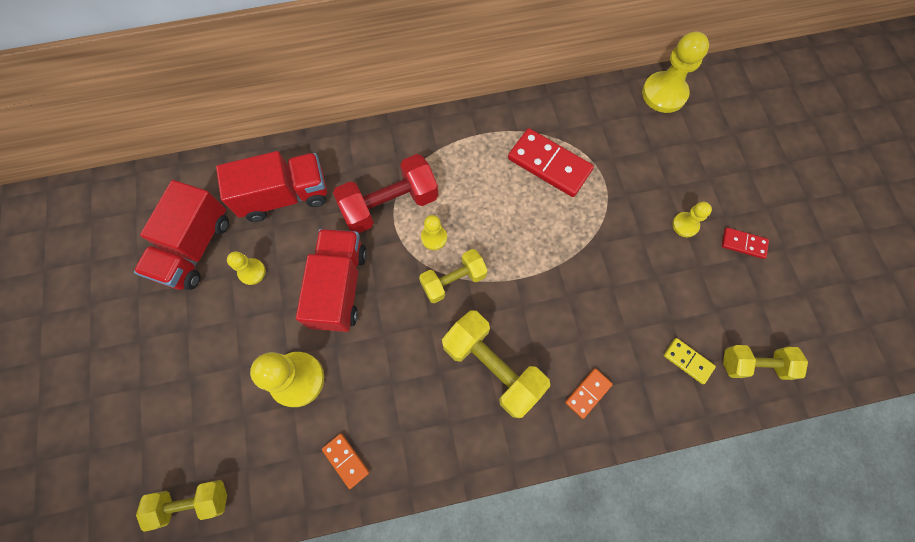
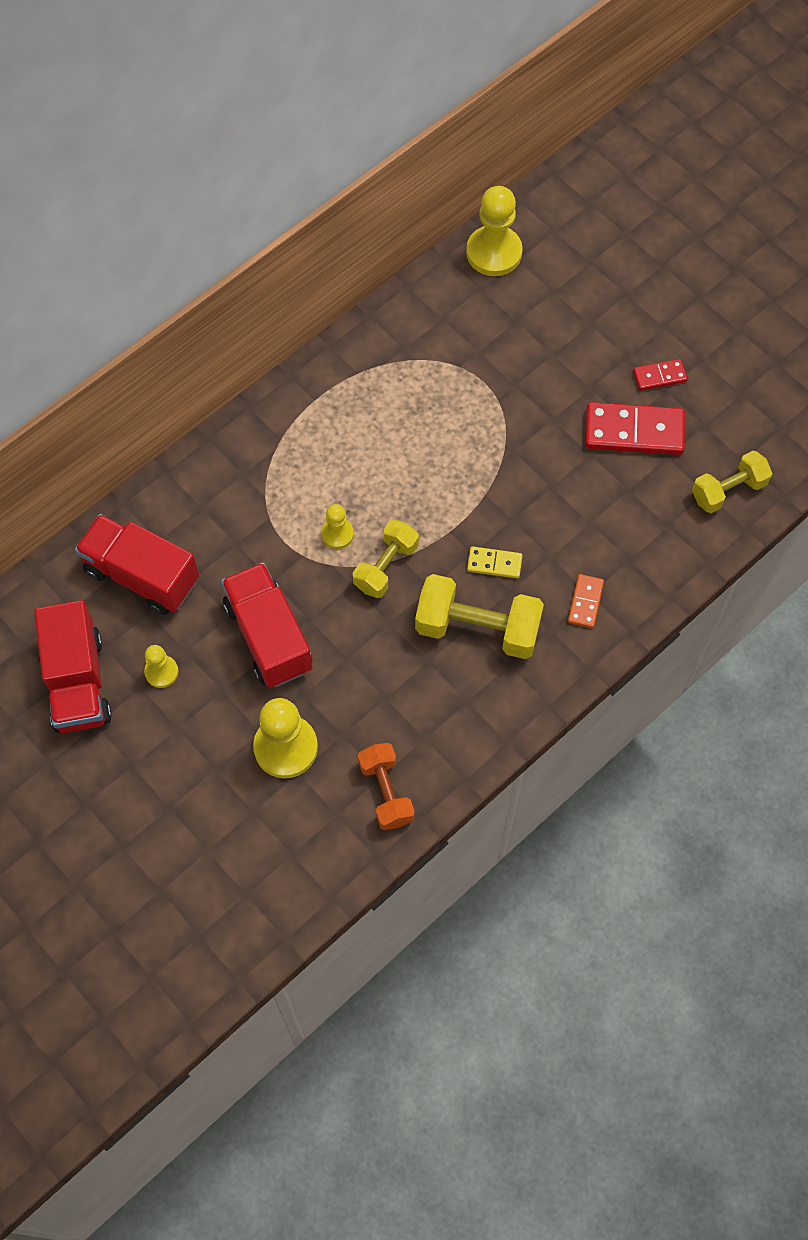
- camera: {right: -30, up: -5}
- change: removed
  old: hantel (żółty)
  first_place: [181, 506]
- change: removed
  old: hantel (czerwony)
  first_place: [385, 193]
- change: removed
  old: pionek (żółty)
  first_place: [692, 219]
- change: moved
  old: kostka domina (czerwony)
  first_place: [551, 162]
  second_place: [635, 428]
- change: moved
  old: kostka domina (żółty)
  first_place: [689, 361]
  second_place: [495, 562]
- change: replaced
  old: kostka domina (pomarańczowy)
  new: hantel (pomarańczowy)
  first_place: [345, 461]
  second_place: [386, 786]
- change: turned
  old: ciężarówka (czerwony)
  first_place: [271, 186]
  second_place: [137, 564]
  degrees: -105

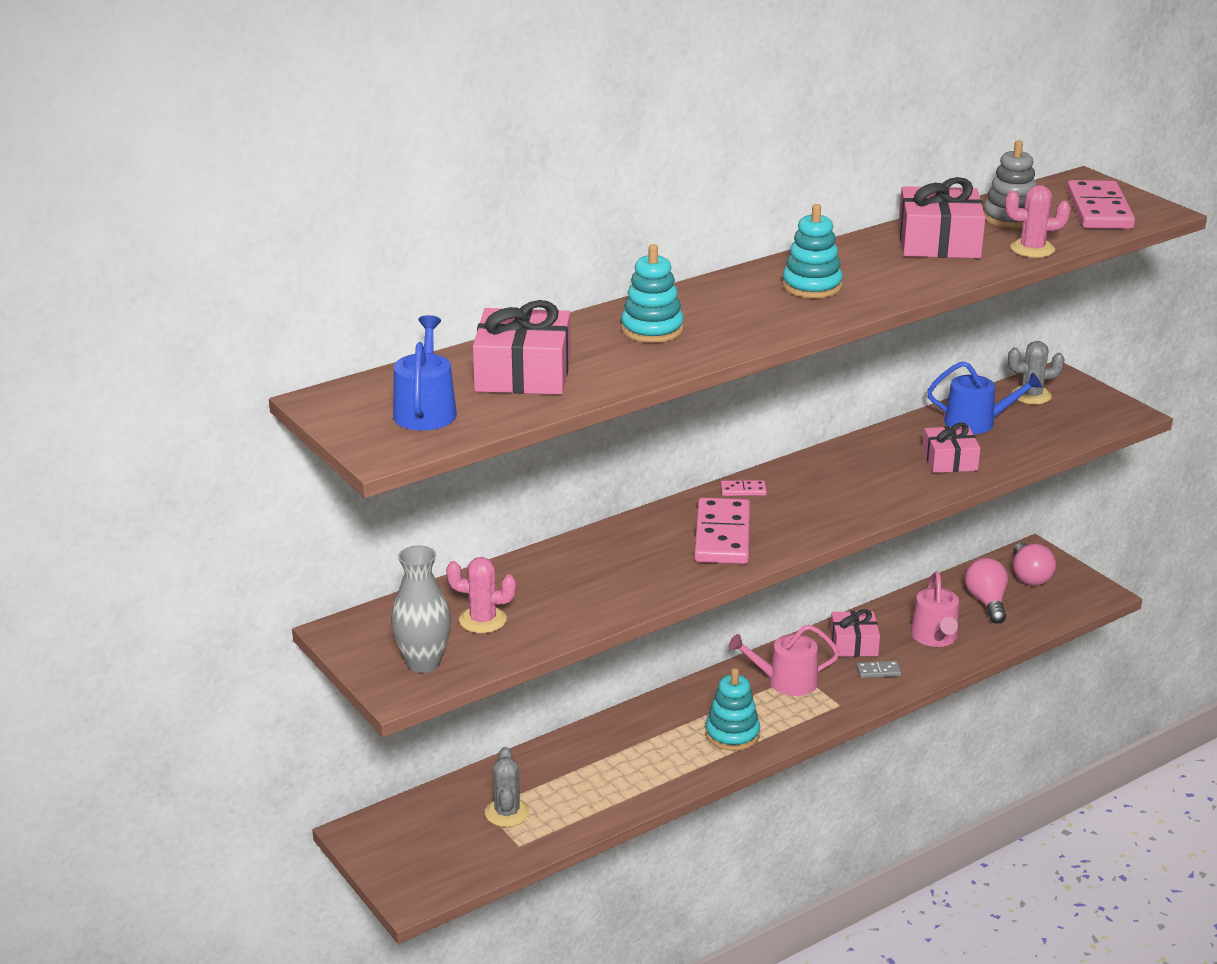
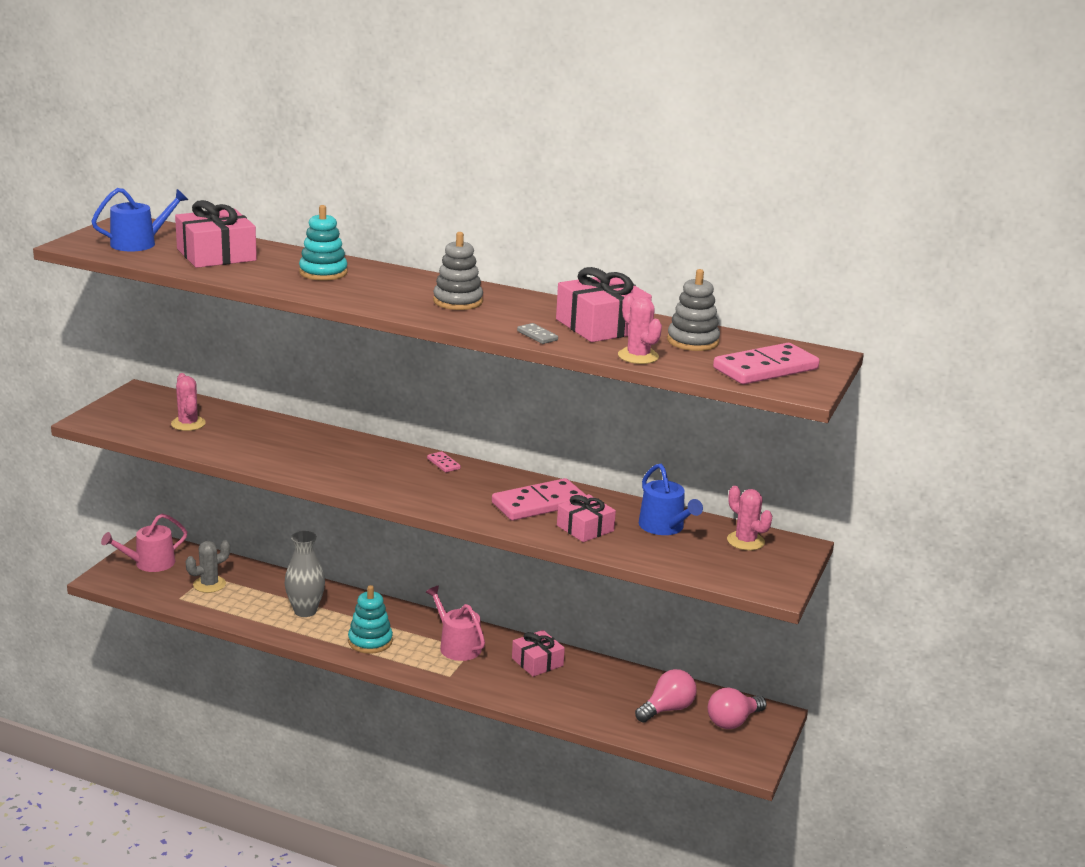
- camera: {right: 55, up: -5}
- change: moved
  old: wazon (szary)
  first_place: [421, 609]
  second_place: [305, 574]
- change: moved
  old: kostka domina (różowy)
  first_place: [722, 530]
  second_place: [539, 499]
- change: moved
  old: kostka domina (szary)
  first_place: [878, 669]
  second_place: [537, 333]
- change: moved
  old: konewka (różowy)
  first_place: [934, 609]
  second_place: [144, 543]
- change: recoloured
  old: zabawka nakładanka (turkusowy)
  new: zabawka nakładanka (szary)
  first_place: [812, 251]
  second_place: [458, 271]
- change: recoloured
  old: kaktus (szary)
  new: kaktus (różowy)
  first_place: [1036, 372]
  second_place: [749, 518]

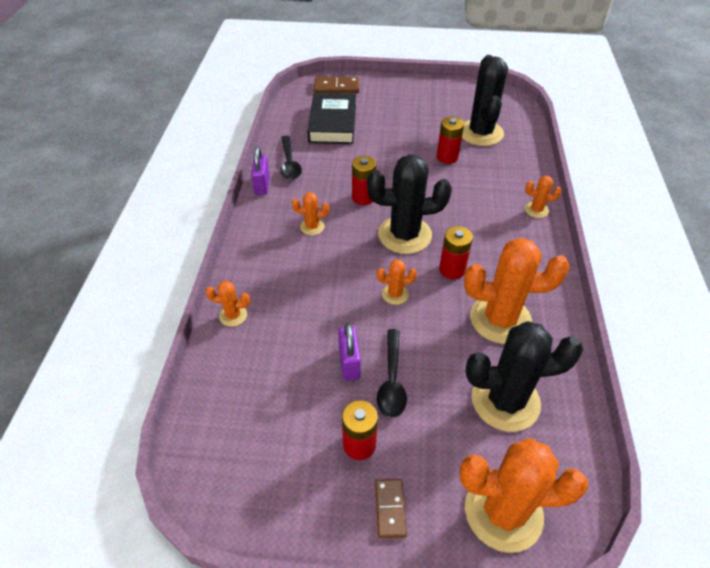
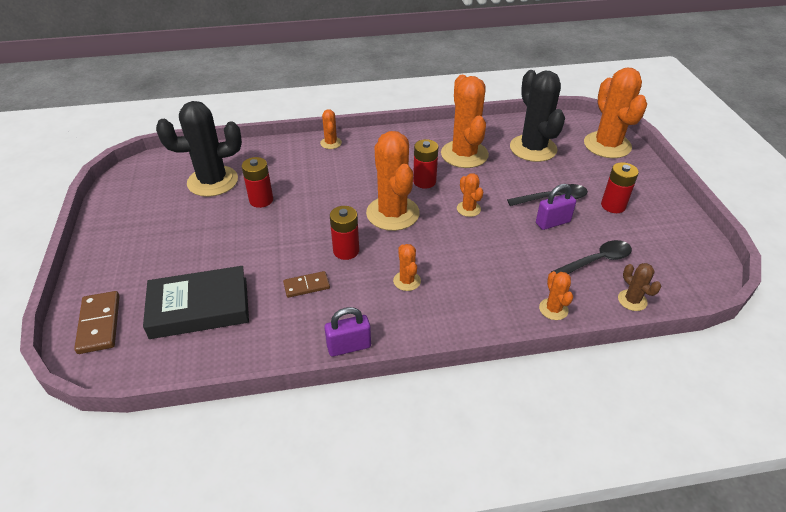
- camera: {right: -105, up: -5}
- change: added
  new: kaktus (brązowy)
  second_place: [639, 287]
- change: moved
  old: łyżka (czarny)
  first_place: [291, 158]
  second_place: [591, 257]
- change: moved
  old: kostka domina (brązowy)
  first_place: [391, 508]
  second_place: [306, 284]
- change: recoloured
  old: kaktus (czarny)
  new: kaktus (pomarańczowy)
  first_place: [409, 204]
  second_place: [393, 181]

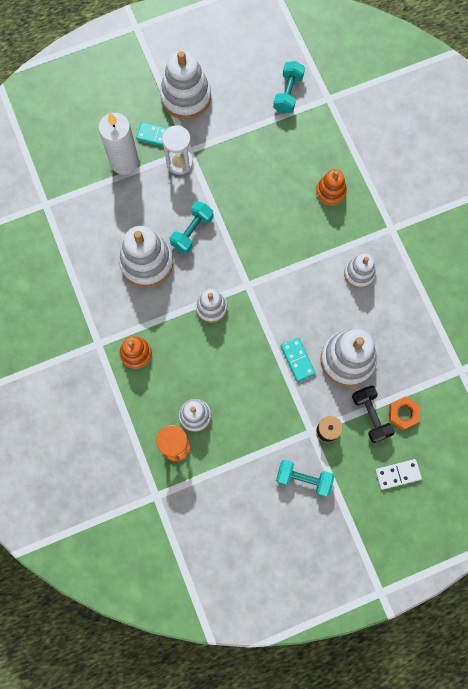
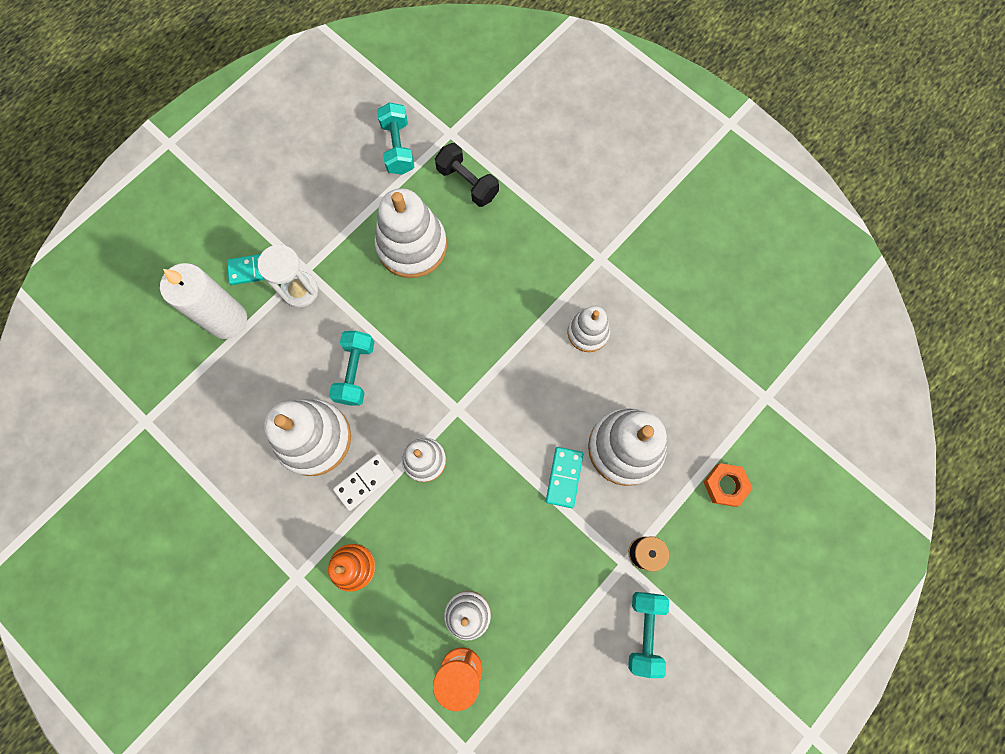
- camera: {right: -25, up: 0}
- change: removed
  old: zabawka nakładanka (pomarańczowy)
  first_place: [331, 187]
- change: moved
  old: zabawka nakładanka (biały)
  first_place: [185, 84]
  second_place: [411, 233]
- change: moved
  old: hantel (czarny)
  first_place: [373, 414]
  second_place: [467, 175]
- change: moved
  old: kostka domina (biały)
  first_place: [398, 474]
  second_place: [364, 482]
- change: turned
  old: hantel (turkusowy)
  first_place: [305, 478]
  second_place: [648, 635]
  degrees: -75
- change: turned
  old: kostka domina (turkusowy)
  first_place: [298, 359]
  second_place: [564, 477]
  degrees: 60

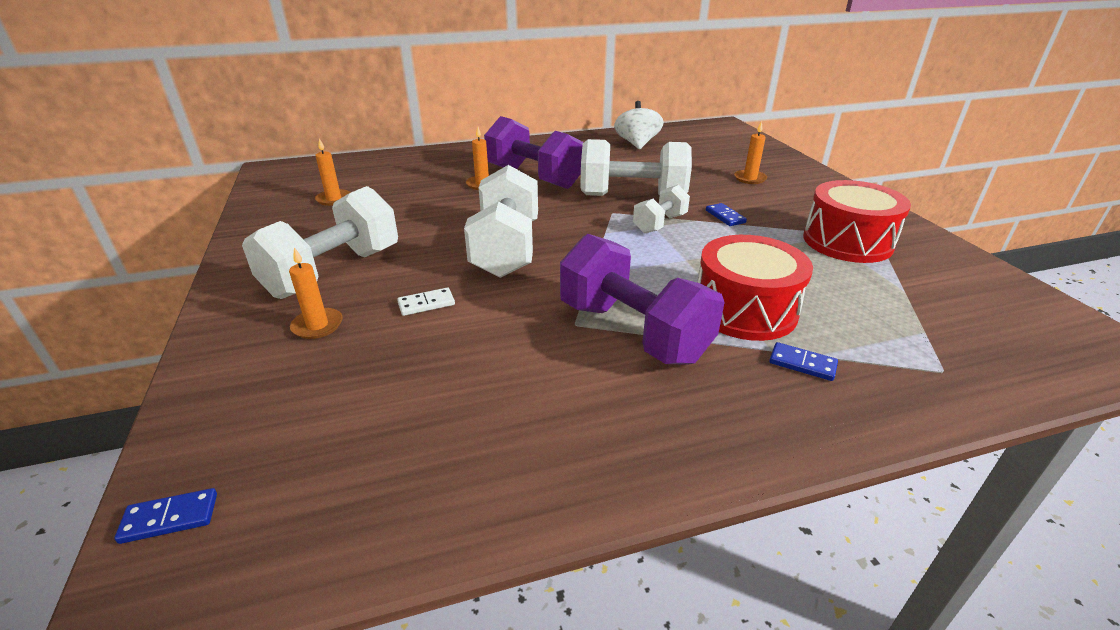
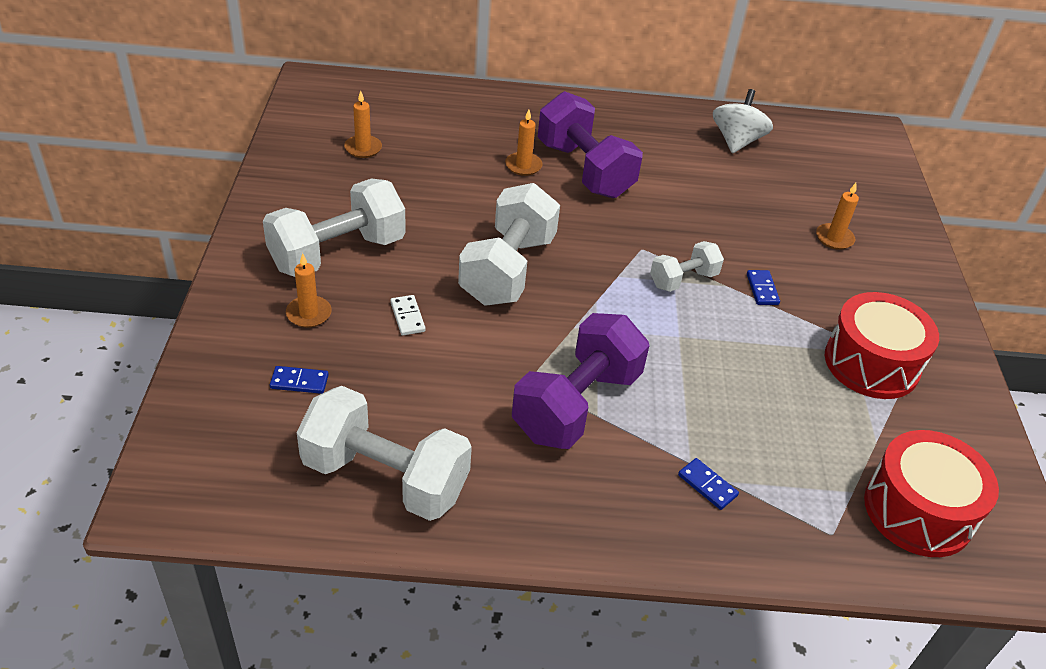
- camera: {right: 15, up: 10}
- change: moved
  old: kostka domina (niebieski)
  first_place: [165, 516]
  second_place: [299, 380]
- change: moved
  old: hantel (biały)
  first_place: [636, 167]
  second_place: [384, 453]
- change: moved
  old: bęben (czerwony)
  first_place: [755, 288]
  second_place: [931, 493]
- change: turned
  old: kostka domina (biały)
  first_place: [426, 302]
  second_place: [408, 315]
  degrees: 75
- change: turned
  old: hantel (fioletowy)
  first_place: [642, 299]
  second_place: [581, 381]
  degrees: 60

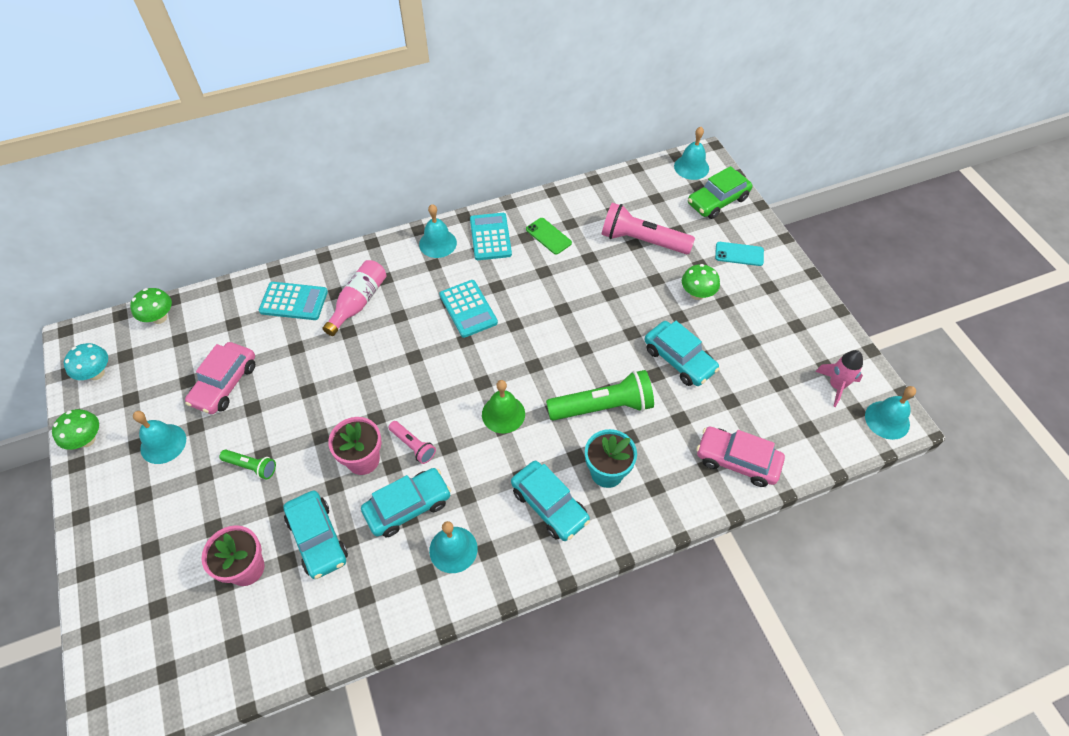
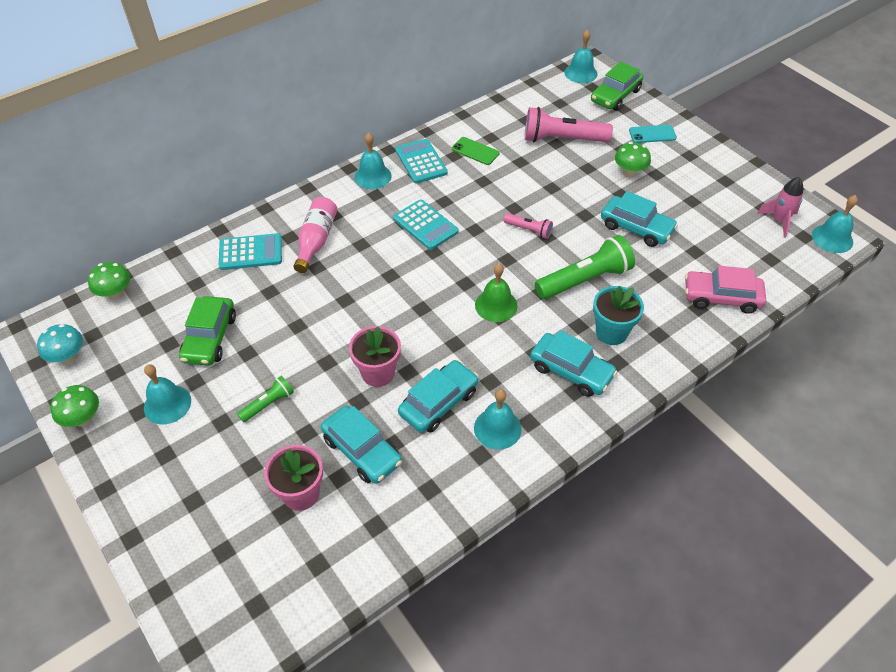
- camera: {right: -15, up: -5}
- change: moved
  old: latarka (różowy)
  first_place: [412, 442]
  second_place: [528, 226]
- change: recoloured
  old: samochód (różowy)
  new: samochód (zielony)
  first_place: [220, 378]
  second_place: [207, 331]
- change: turned
  old: latarka (zielony)
  first_place: [247, 465]
  second_place: [265, 399]
  degrees: -45

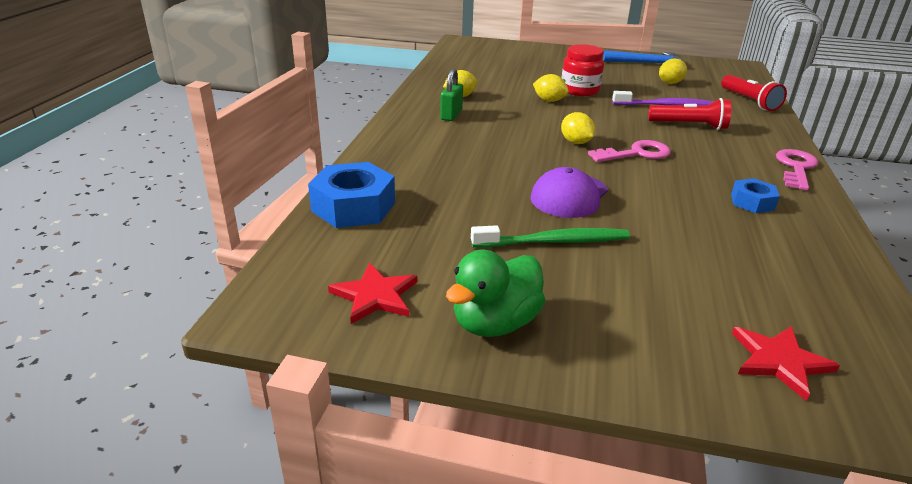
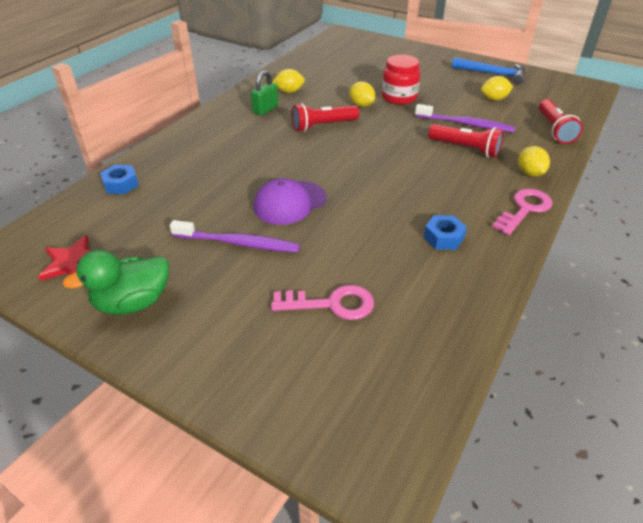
- camera: {right: 20, up: 10}
- change: removed
  old: gwiazda (czerwony)
  first_place: [786, 363]
- change: added
  new: latarka (czerwony)
  second_place: [325, 117]
- change: moved
  old: cytryna (żółty)
  first_place: [578, 128]
  second_place: [534, 161]
- change: moved
  old: klucz (różowy)
  first_place: [629, 151]
  second_place: [322, 302]
- change: recoloured
  old: szczoteczka do zębów (zielony)
  new: szczoteczka do zębów (fioletowy)
  first_place: [550, 236]
  second_place: [235, 236]
- change: resized
  old: nakrętka (niebieski)
  first_place: [351, 195]
  second_place: [119, 179]
  factor: 0.56

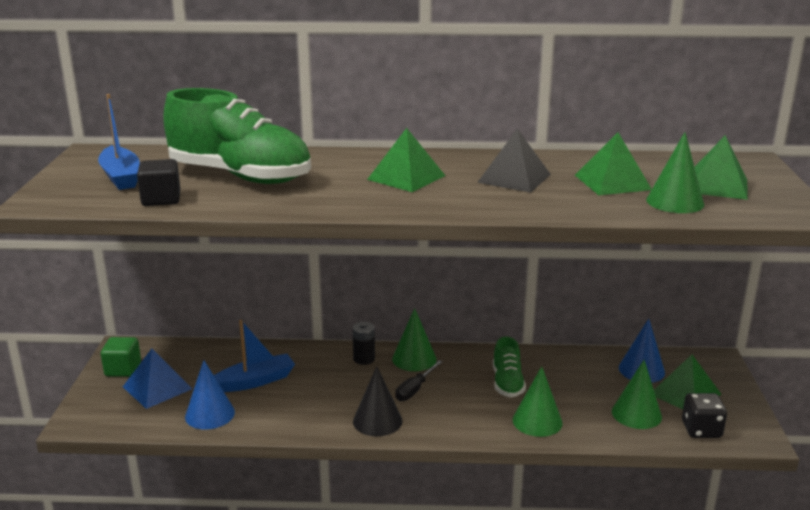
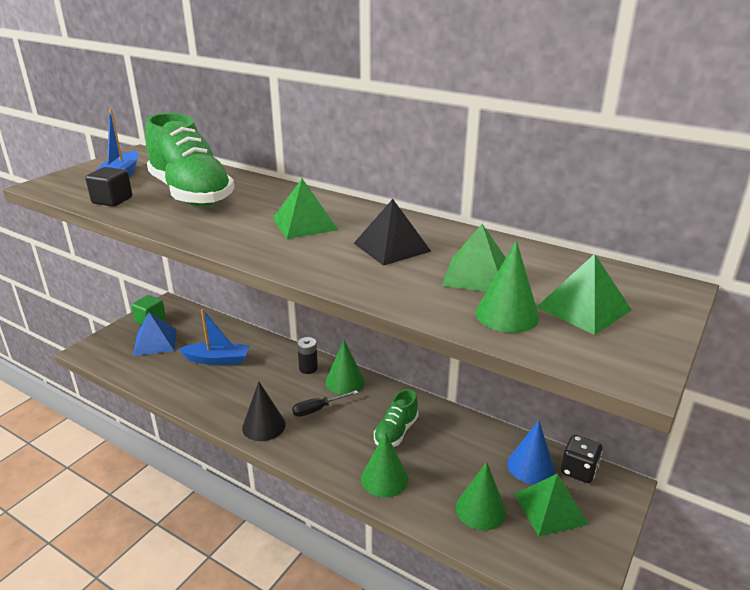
- camera: {right: 30, up: 5}
- change: removed
  old: stożek (niebieski)
  first_place: [210, 395]
- change: moved
  old: kostka do gry (czarny)
  first_place: [704, 415]
  second_place: [582, 459]

